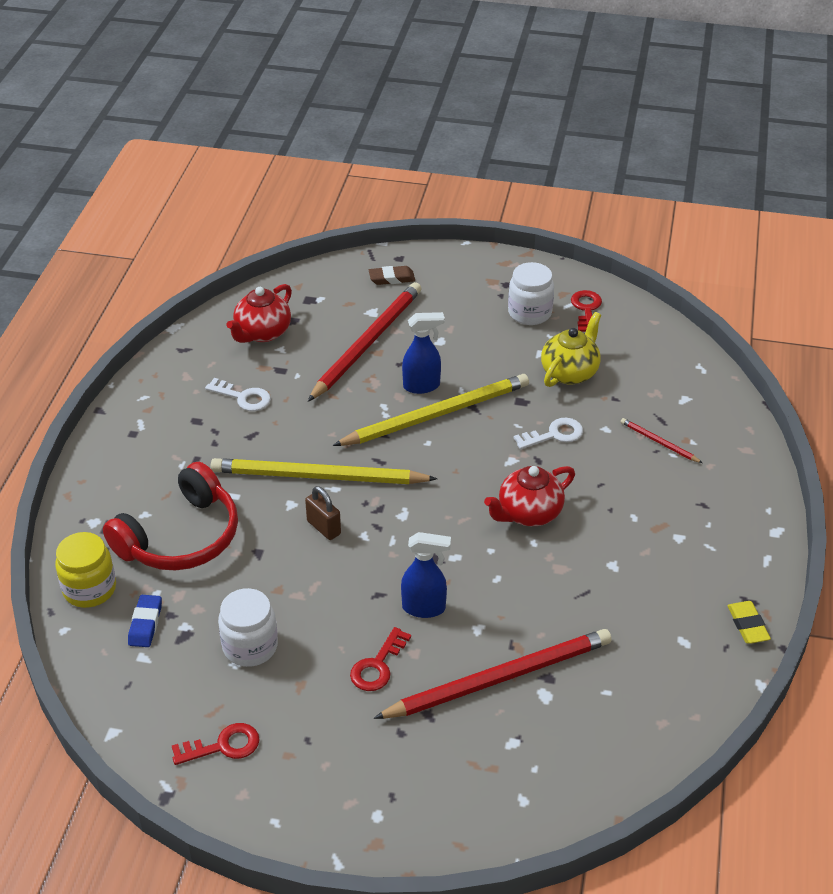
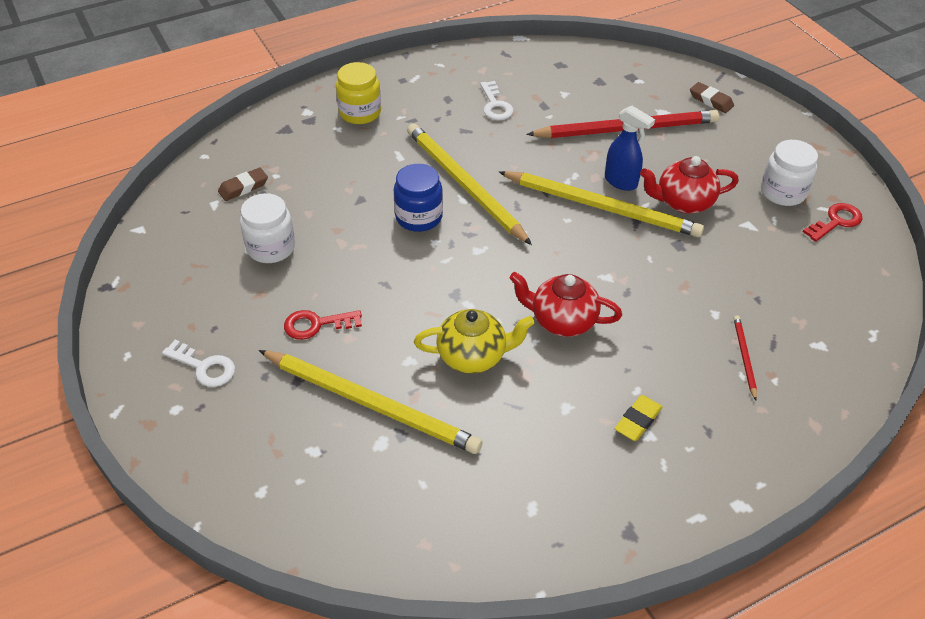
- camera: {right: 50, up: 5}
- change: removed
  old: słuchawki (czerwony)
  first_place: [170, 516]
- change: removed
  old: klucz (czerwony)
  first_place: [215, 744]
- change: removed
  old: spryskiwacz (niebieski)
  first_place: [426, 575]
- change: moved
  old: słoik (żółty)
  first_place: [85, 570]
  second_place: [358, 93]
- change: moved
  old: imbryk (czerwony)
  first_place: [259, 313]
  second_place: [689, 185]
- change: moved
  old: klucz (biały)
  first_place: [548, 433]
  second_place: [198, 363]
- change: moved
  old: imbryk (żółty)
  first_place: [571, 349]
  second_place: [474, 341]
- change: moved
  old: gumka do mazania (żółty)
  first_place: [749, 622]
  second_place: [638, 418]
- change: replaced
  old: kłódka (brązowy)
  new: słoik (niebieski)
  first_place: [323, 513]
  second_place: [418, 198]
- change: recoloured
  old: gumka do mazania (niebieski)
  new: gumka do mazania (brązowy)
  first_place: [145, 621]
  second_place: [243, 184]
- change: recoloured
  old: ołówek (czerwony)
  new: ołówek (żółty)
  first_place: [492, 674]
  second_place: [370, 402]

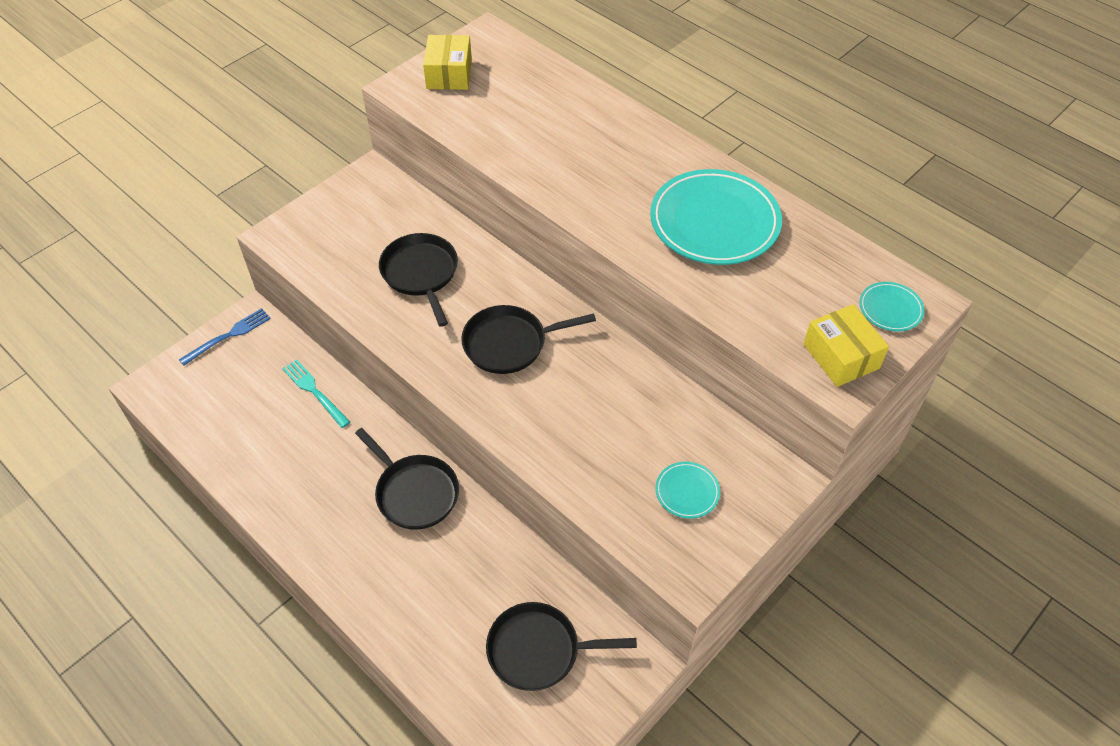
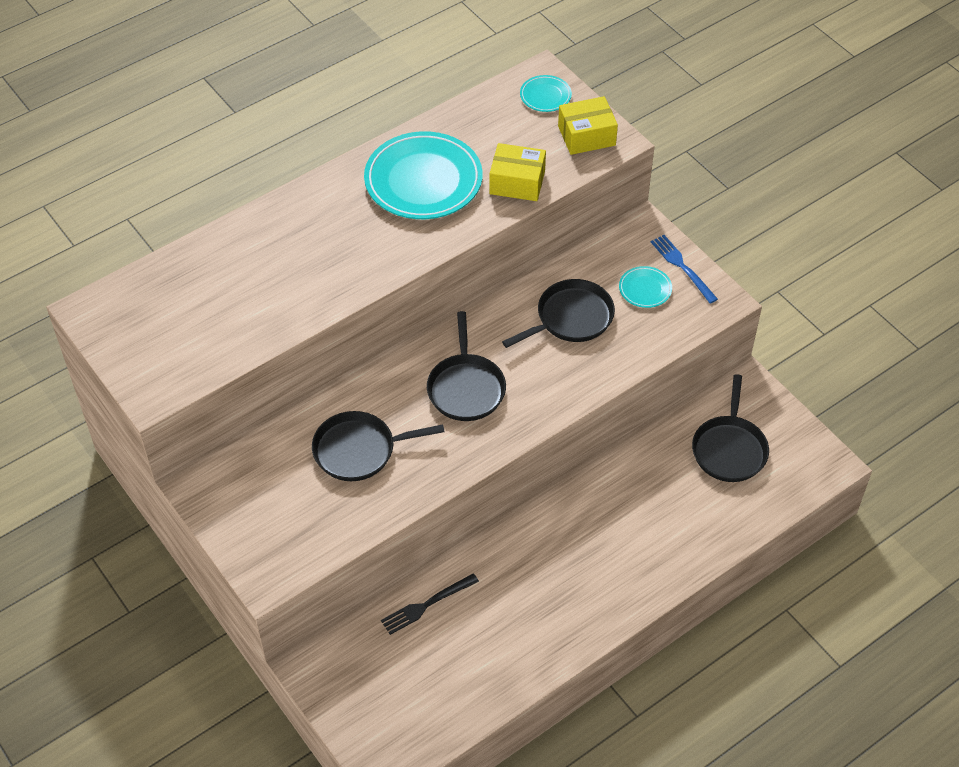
- camera: {right: -80, up: 0}
- change: moved
  old: widelec (niebieski)
  first_place: [225, 337]
  second_place: [684, 269]
- change: moved
  old: patelnia (czarny)
  first_place: [407, 479]
  second_place: [558, 313]
- change: moved
  old: pudełko (żółty)
  first_place: [447, 62]
  second_place: [517, 172]
- change: recoloured
  old: widelec (turkusowy)
  new: widelec (czarny)
  first_place: [316, 393]
  second_place: [430, 604]

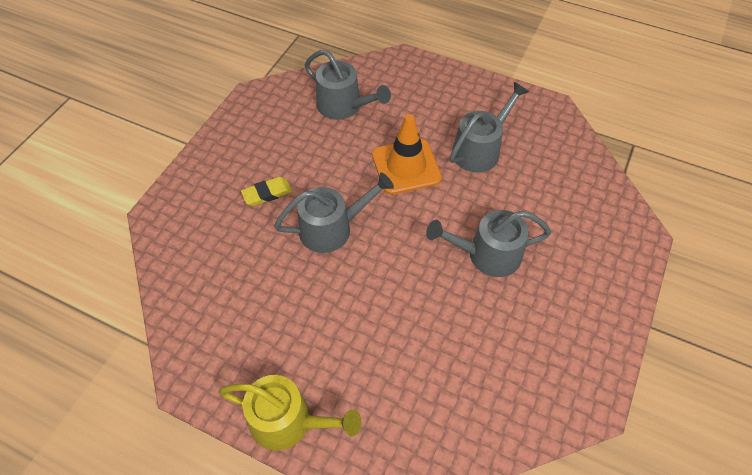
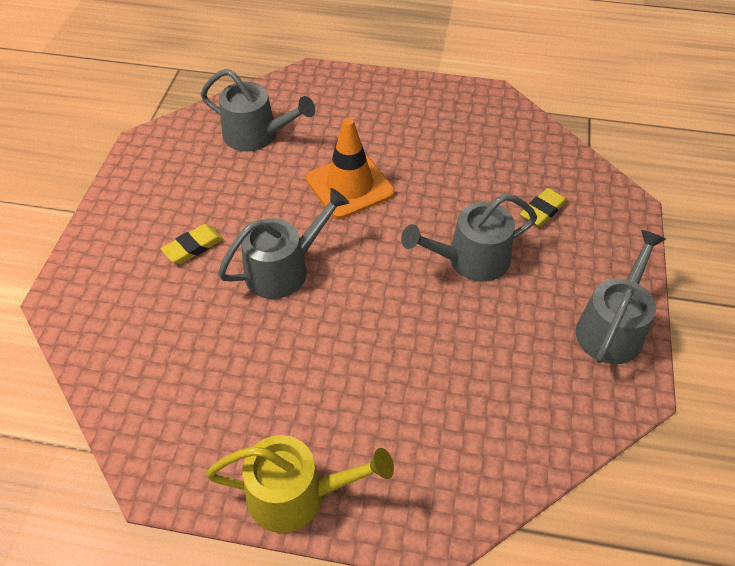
- camera: {right: -15, up: -5}
- change: added
  new: gumka do mazania (żółty)
  second_place: [544, 207]
- change: moved
  old: konewka (szary)
  first_place: [489, 127]
  second_place: [621, 297]

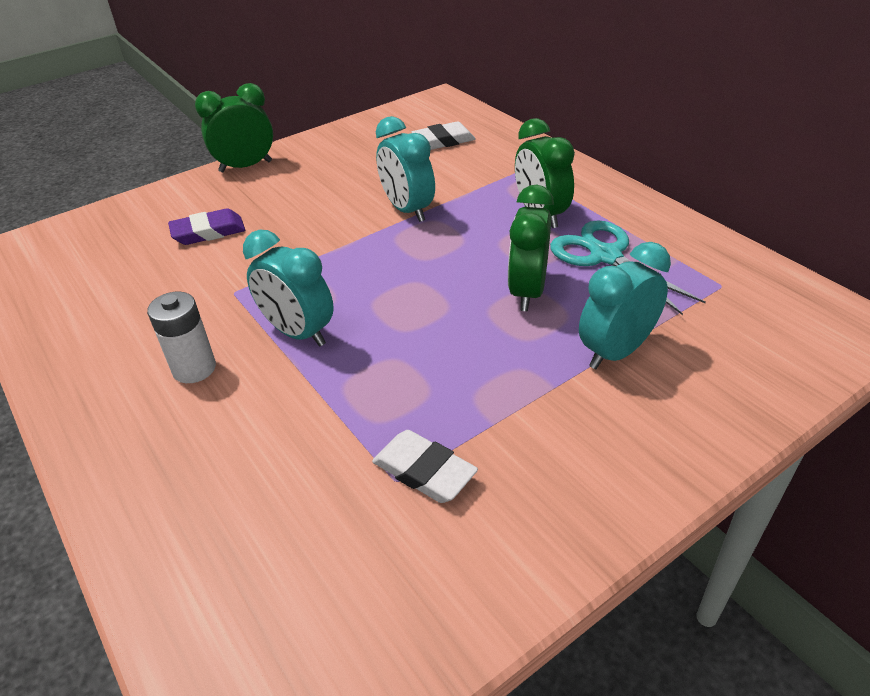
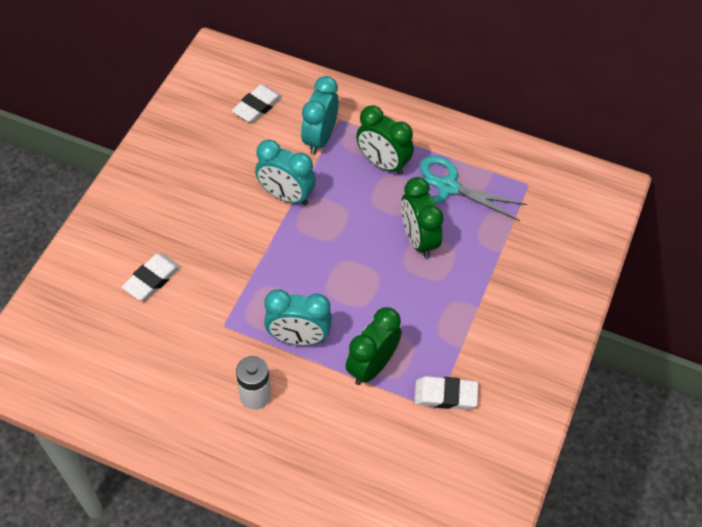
- camera: {right: -35, up: 15}
- change: moved
  old: budzik (zielony)
  first_place: [234, 127]
  second_place: [374, 346]
- change: moved
  old: budzik (turkusowy)
  first_place: [625, 305]
  second_place: [320, 115]
- change: recoloured
  old: gumka do mazania (fioletowy)
  new: gumka do mazania (biały)
  first_place: [206, 226]
  second_place: [151, 277]

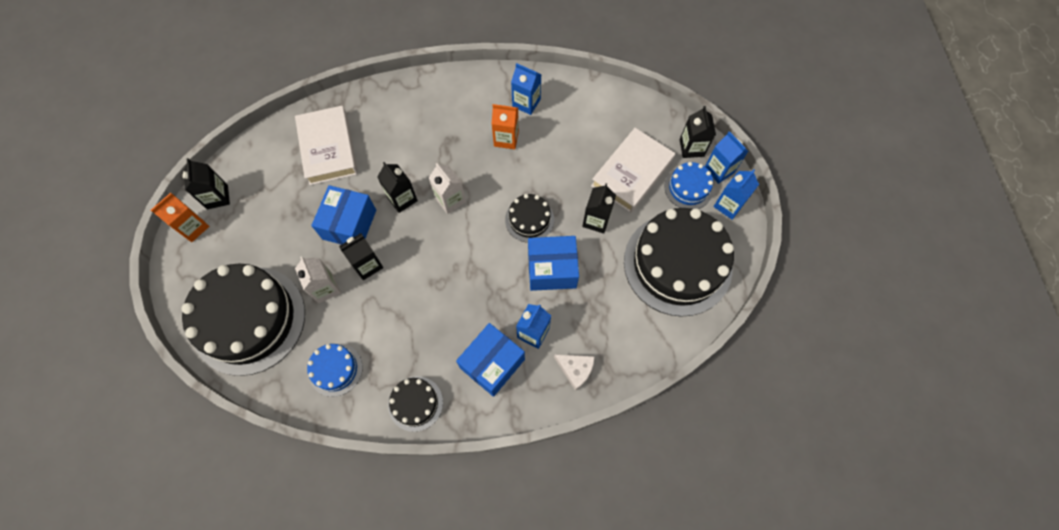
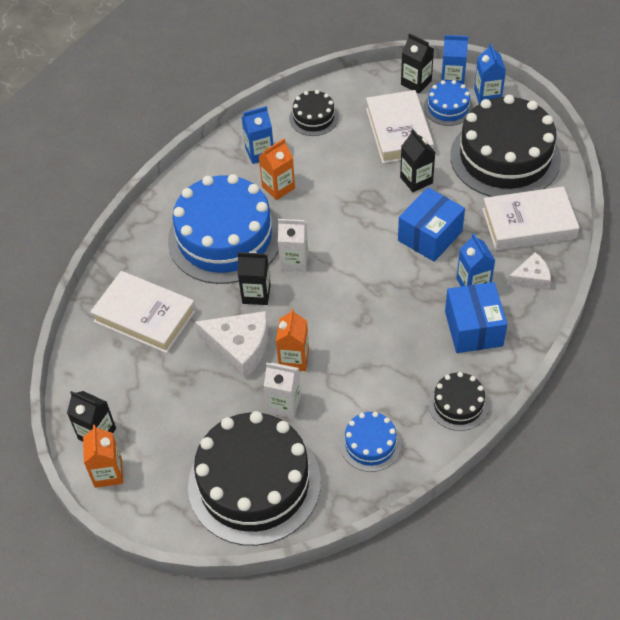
- camera: {right: -45, up: -15}
- change: added
  new: tort (niebieski)
  second_place: [223, 229]
- change: added
  new: książka (biały)
  second_place: [530, 218]
- change: moved
  old: tort (czarny)
  first_place: [529, 218]
  second_place: [314, 113]
- change: replaced
  old: pudełko (niebieski)
  new: ser (biały)
  first_place: [343, 215]
  second_place: [231, 345]
- change: recoloured
  old: karton mleka (czarny)
  new: karton mleka (pomarańczowy)
  first_place: [361, 256]
  second_place: [292, 339]

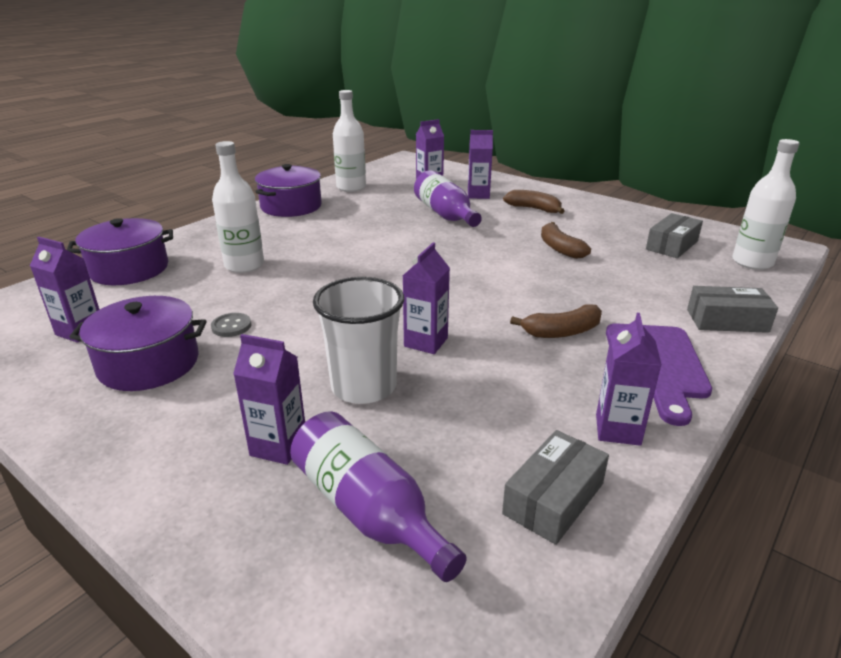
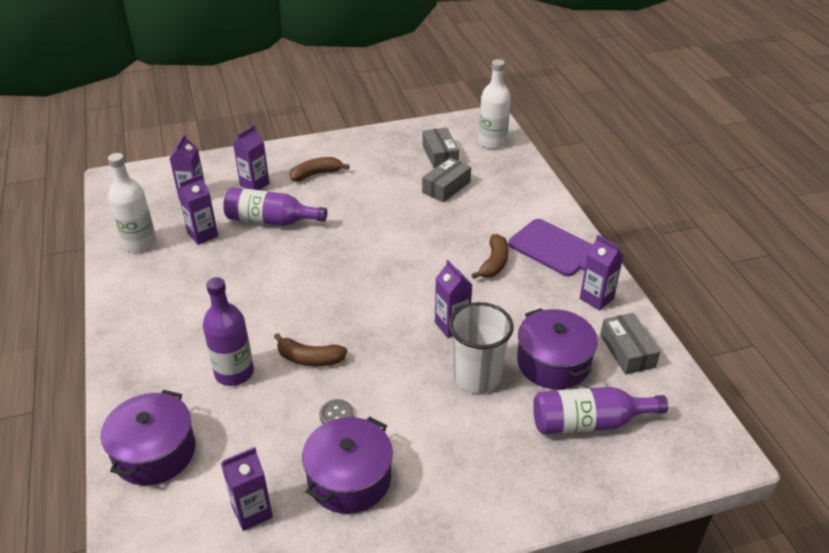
- camera: {right: -55, up: 10}
- change: moved
  old: karton mleka (fioletowy)
  first_place: [269, 399]
  second_place: [198, 209]
- change: moved
  old: garnek (fioletowy)
  first_place: [288, 190]
  second_place: [557, 349]
- change: moved
  old: banan (brązowy)
  first_place: [566, 240]
  second_place: [310, 349]
- change: moved
  old: pudełko (szary)
  first_place: [732, 309]
  second_place: [446, 180]
- change: recoloured
  old: butelka (biały)
  new: butelka (fioletowy)
  first_place: [238, 207]
  second_place: [228, 331]

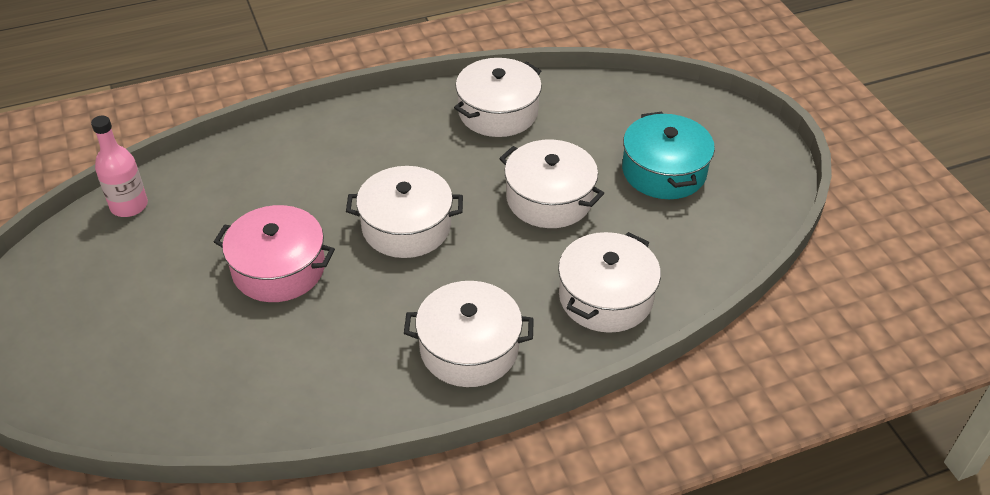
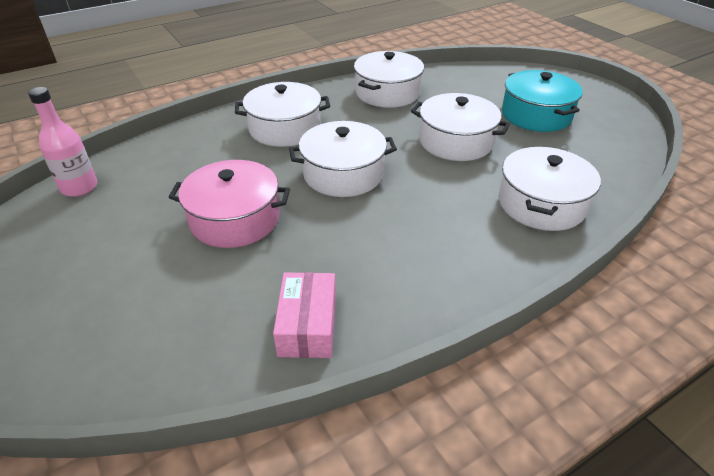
- camera: {right: -10, up: -5}
- change: added
  new: pudełko (różowy)
  second_place: [304, 315]
- change: moved
  old: garnek (biały)
  first_place: [469, 334]
  second_place: [282, 114]

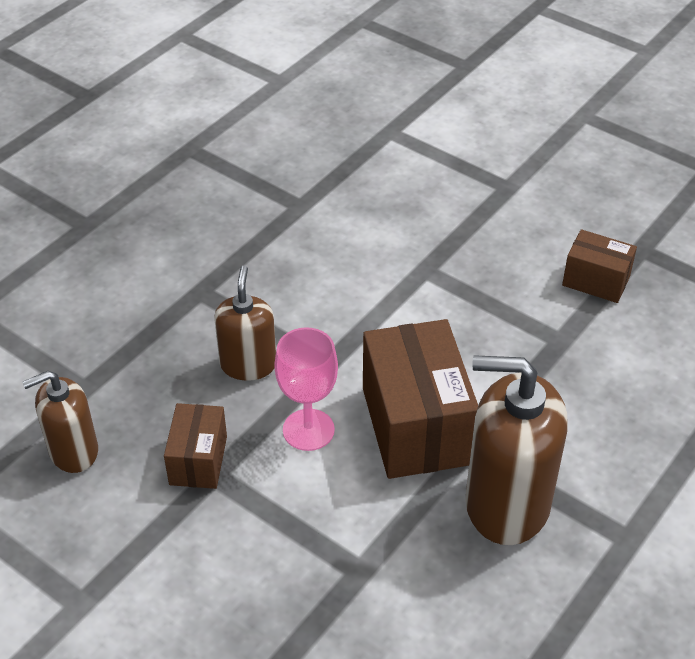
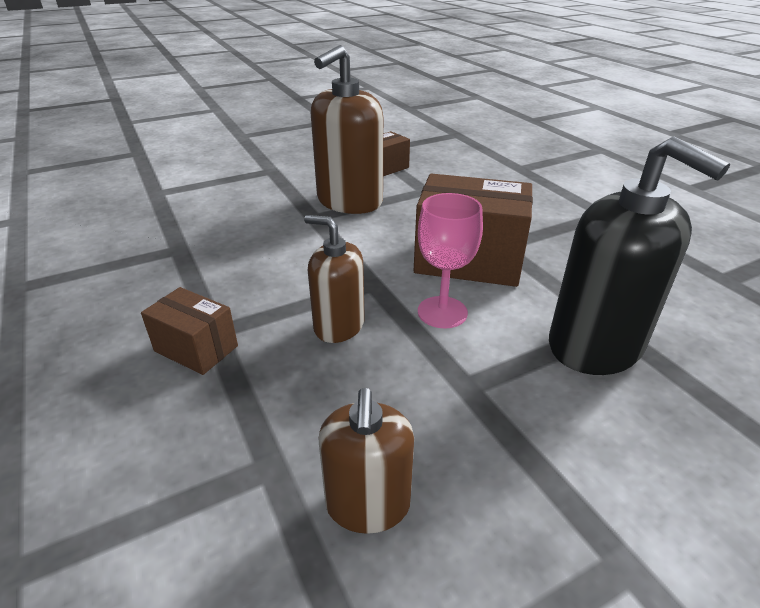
- camera: {right: -65, up: -10}
- change: added
  new: dozownik mydła (czarny)
  second_place: [639, 255]
- change: moved
  old: pudełko (brązowy)
  first_place: [195, 446]
  second_place: [189, 331]
- change: moved
  old: dozownik mydła (brązowy)
  first_place: [516, 450]
  second_place: [347, 129]

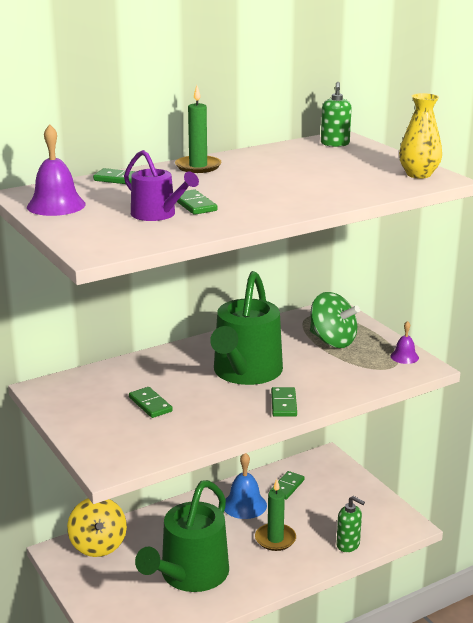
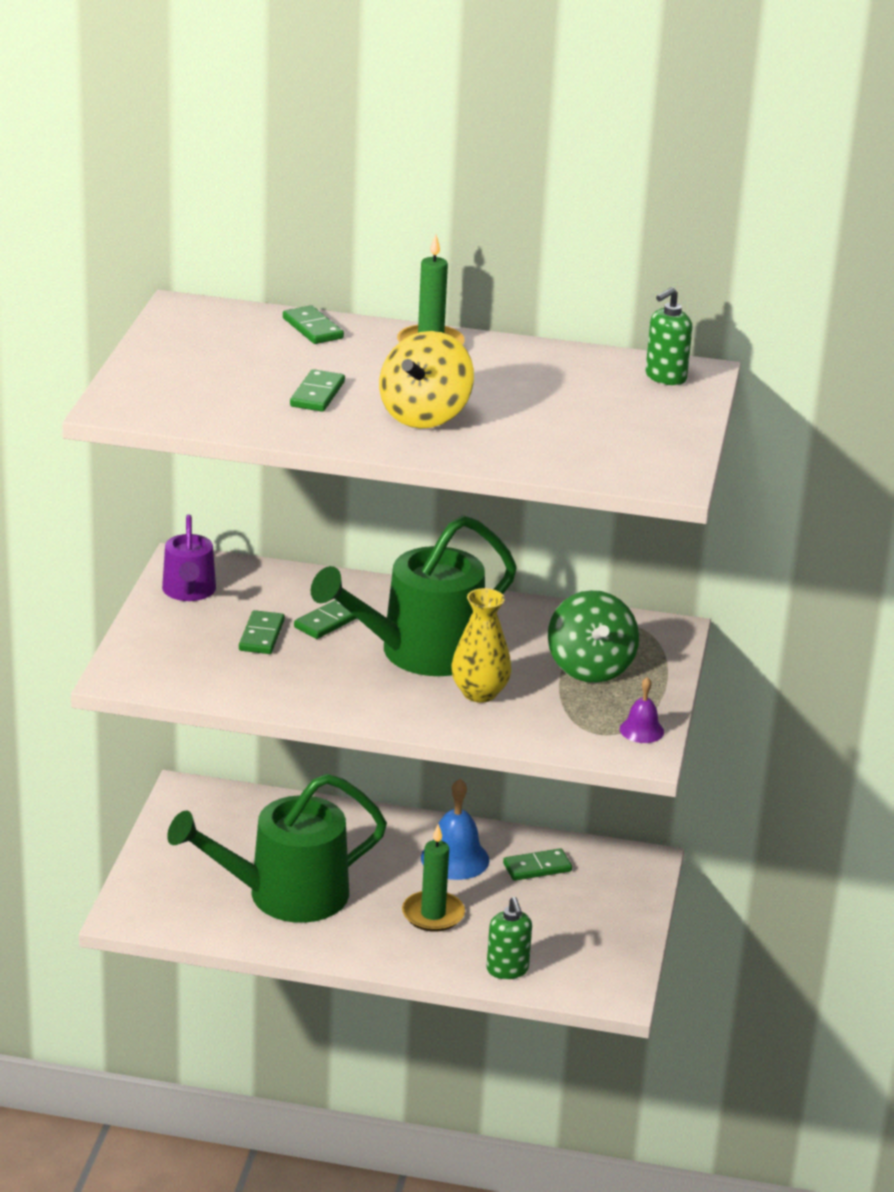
- camera: {right: 40, up: 5}
- change: removed
  old: dzwonek (fioletowy)
  first_place: [56, 170]
- change: moved
  old: bączek (żółty)
  first_place: [97, 527]
  second_place: [426, 380]
- change: moved
  old: konewka (fioletowy)
  first_place: [161, 185]
  second_place: [189, 558]
- change: moved
  old: kostka domina (zielony)
  first_place: [284, 402]
  second_place: [325, 619]
- change: moved
  old: wazon (żółty)
  first_place: [420, 136]
  second_place: [481, 645]

